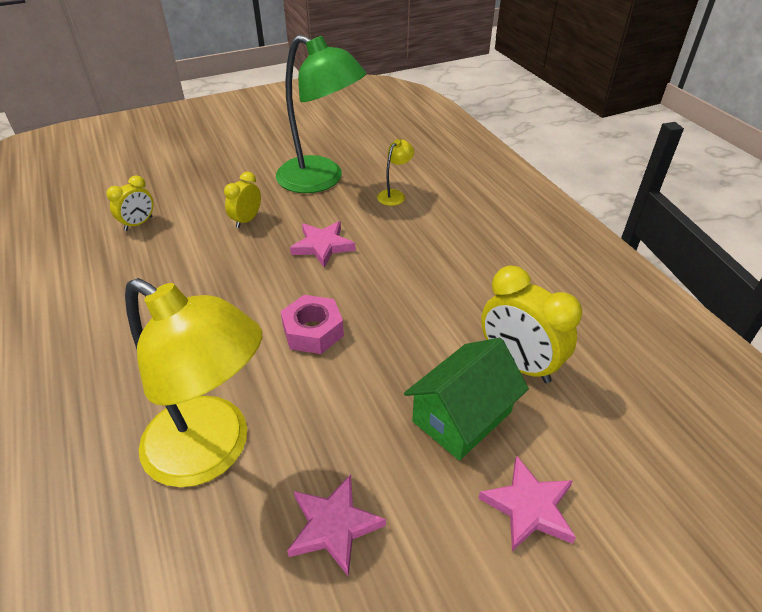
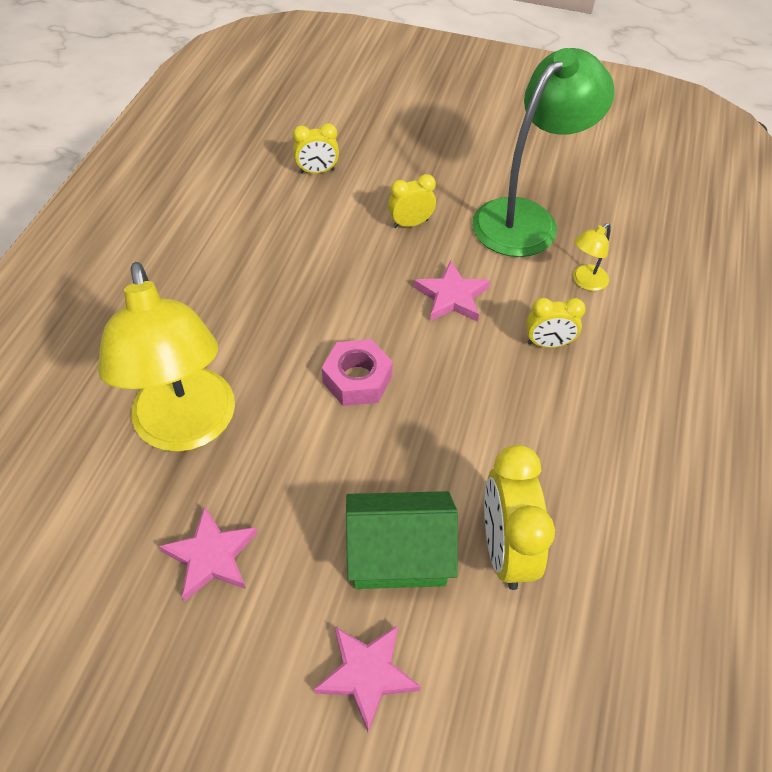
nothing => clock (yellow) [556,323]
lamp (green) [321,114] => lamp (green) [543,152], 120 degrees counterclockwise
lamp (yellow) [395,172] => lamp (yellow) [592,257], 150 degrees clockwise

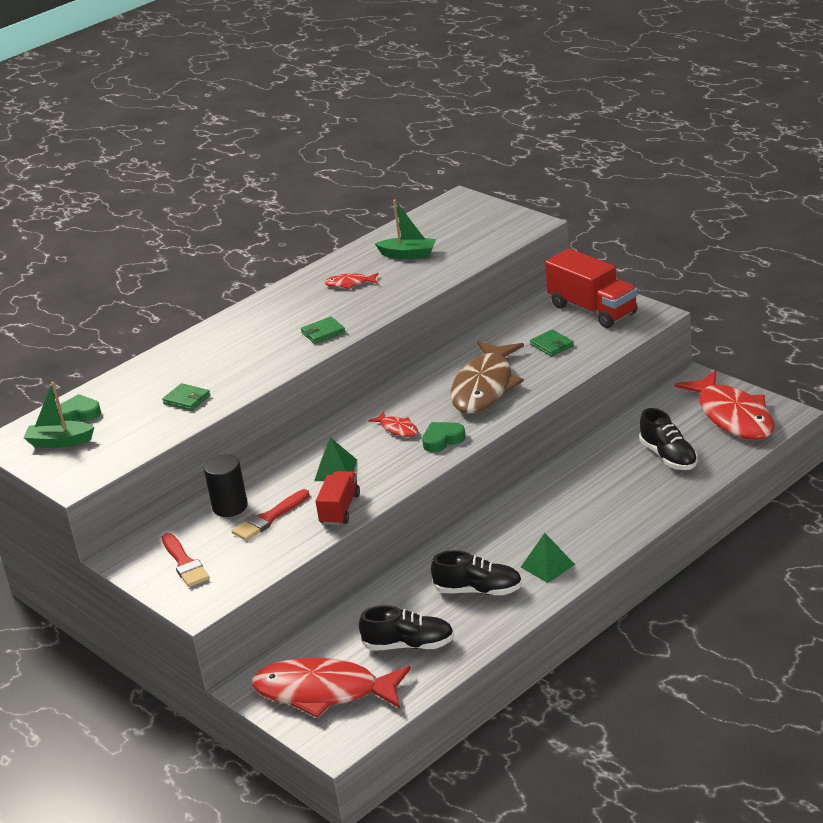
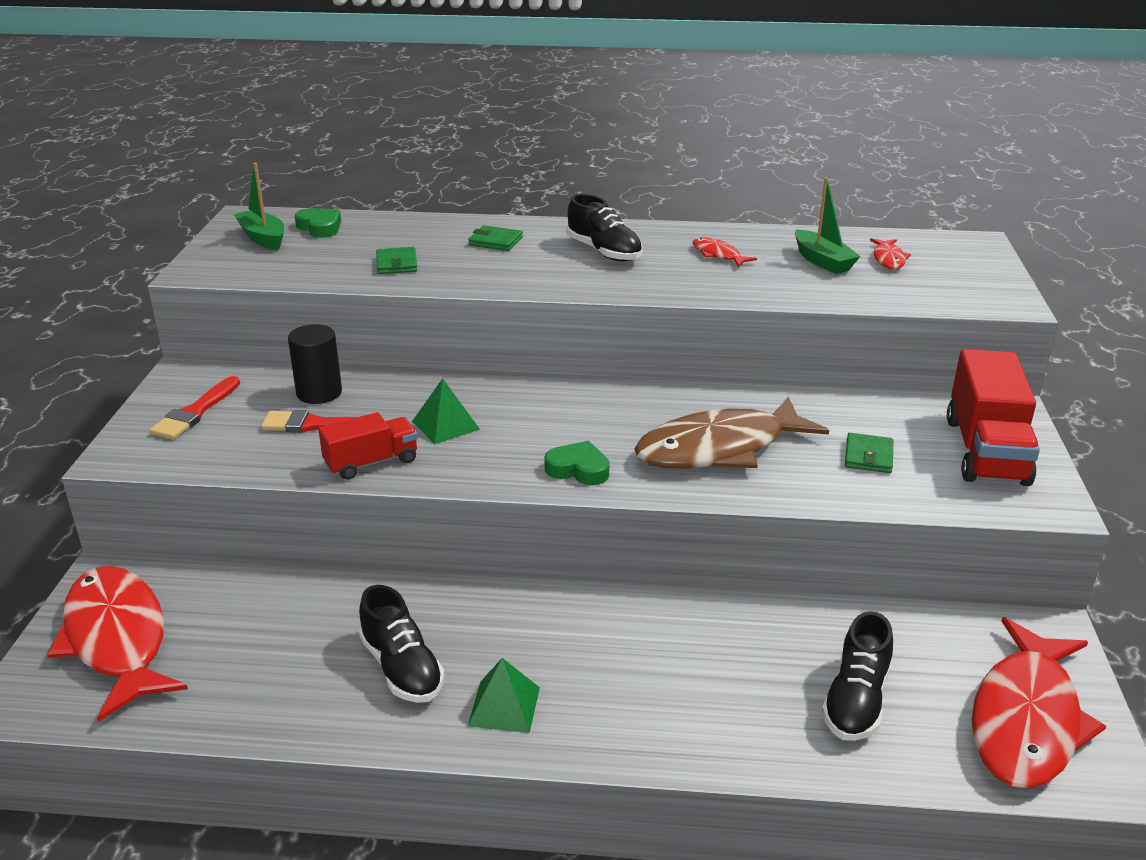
wallet (green) [323,330] => wallet (green) [495,238], shifted
shoe (black) [406,628] => shoe (black) [605,228], shifted
fish (red) [393,424] => fish (red) [890,253], shifted

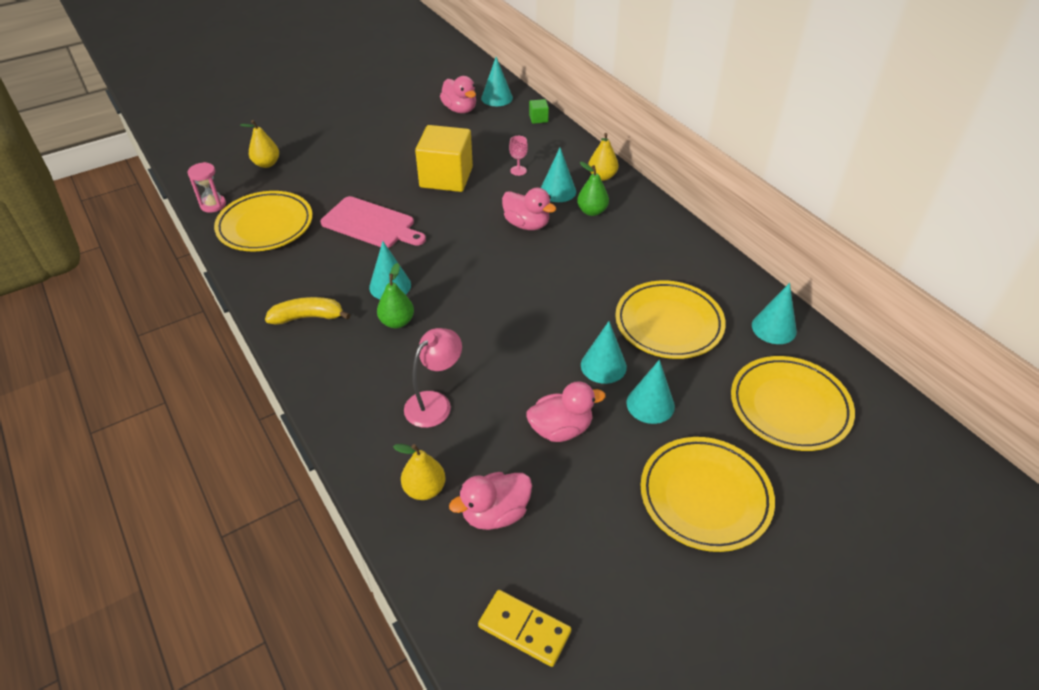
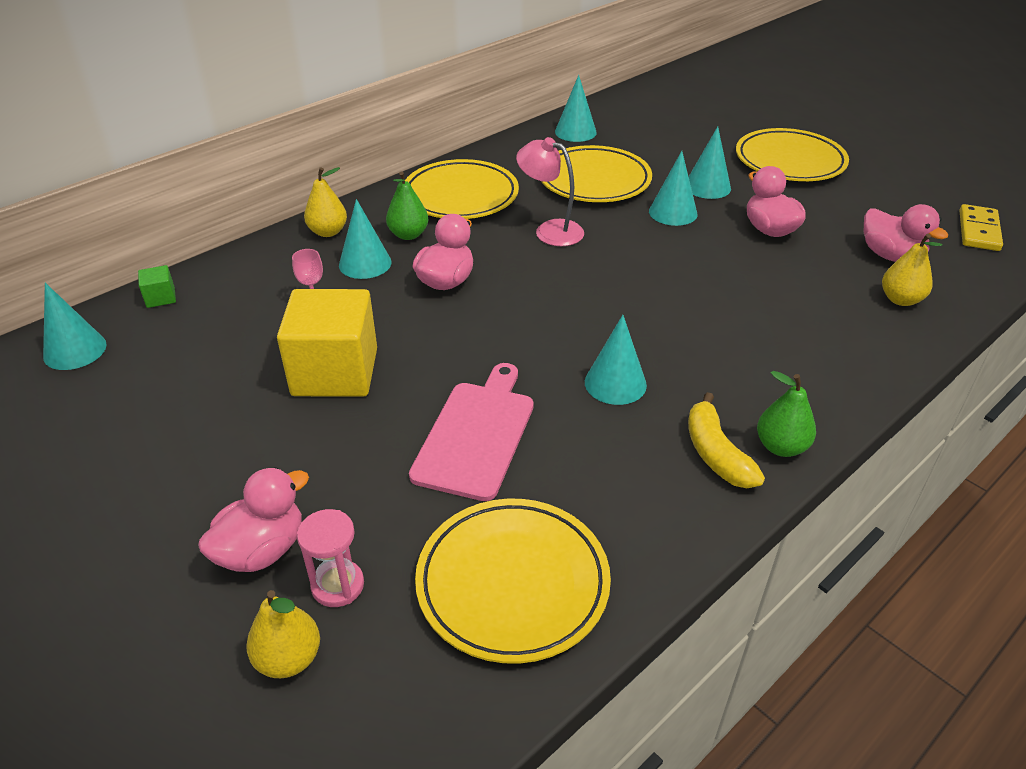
hourglass (pink) [207,187] => hourglass (pink) [330,558], shifted
pear (green) [395,295] => pear (green) [786,414], shifted
lamp (pink) [433,378] => lamp (pink) [550,191], shifted
duck (pink) [458,94] => duck (pink) [253,519], shifted
plate (yellow) [793,403] => plate (yellow) [462,189], shifted

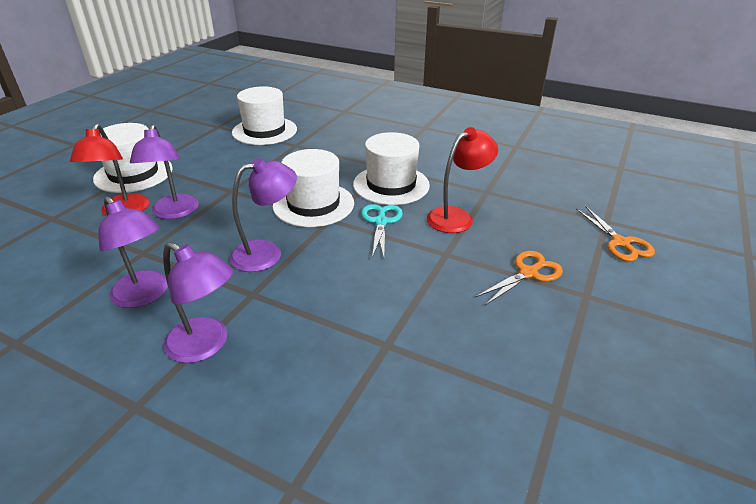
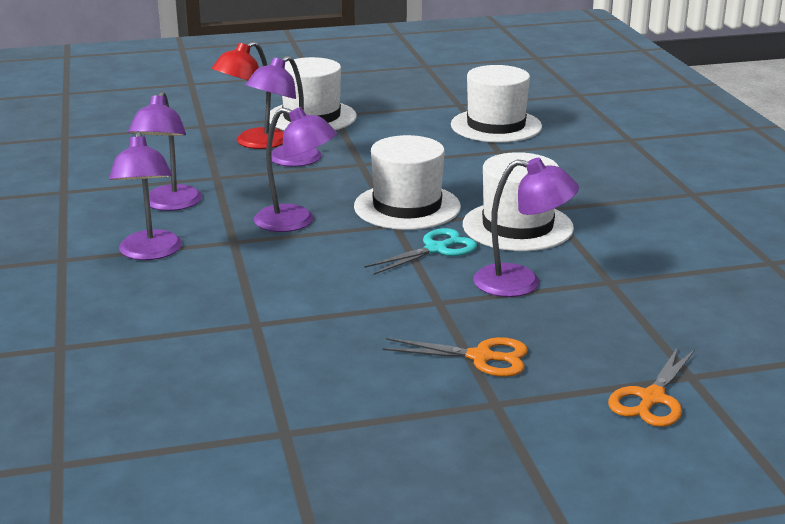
lamp (red) [462,180] => lamp (purple) [526,227]

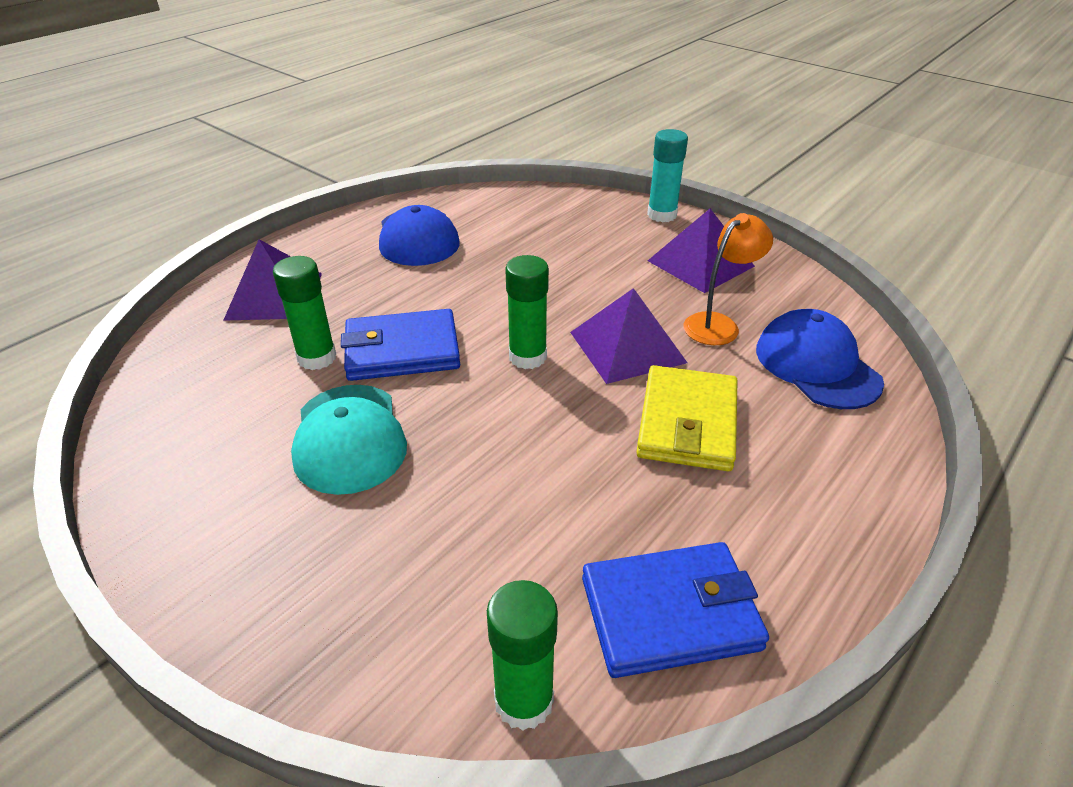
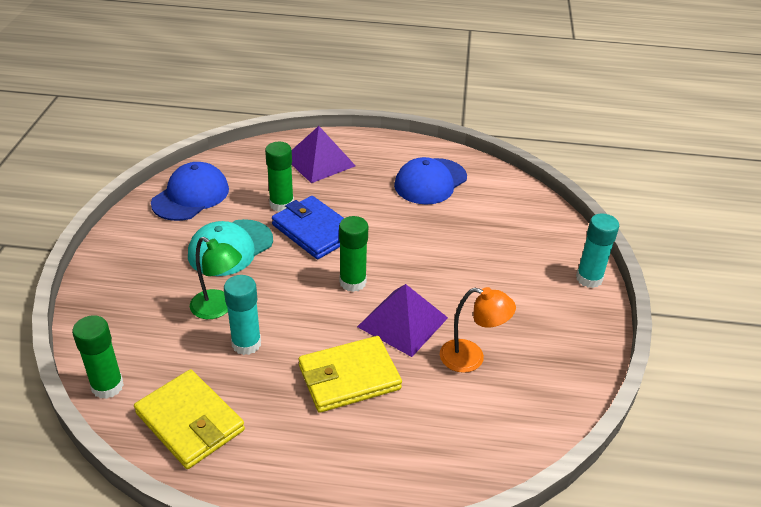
pyramid (purple) [701,251] => nothing
nothing => lamp (green) [216,278]
nothing => glue stick (turquoise) [242,315]
cap (blue) [820,359] => cap (blue) [190,191], shifted
wallet (blue) [675,610] => wallet (yellow) [189,419]

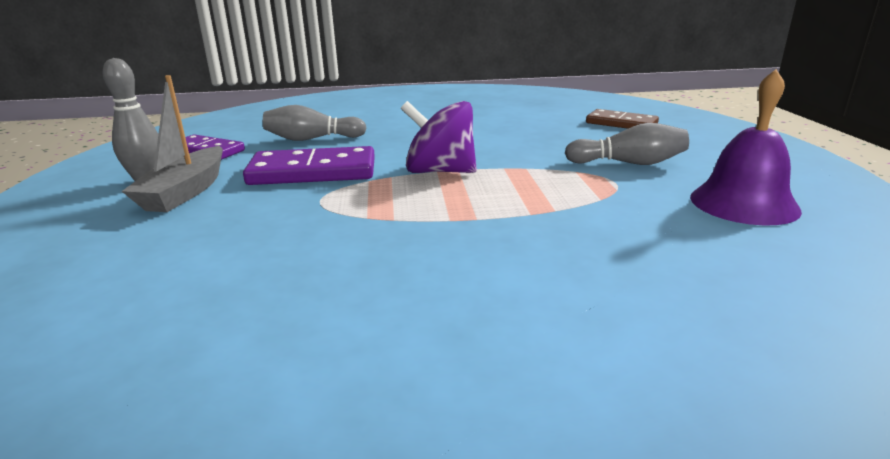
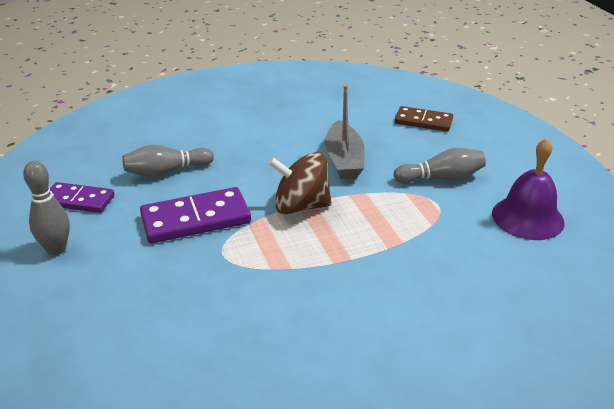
boat (grey) [172,143] => boat (grey) [345,132], shifted
spinning top (purple) [439,137] => spinning top (brown) [300,182]

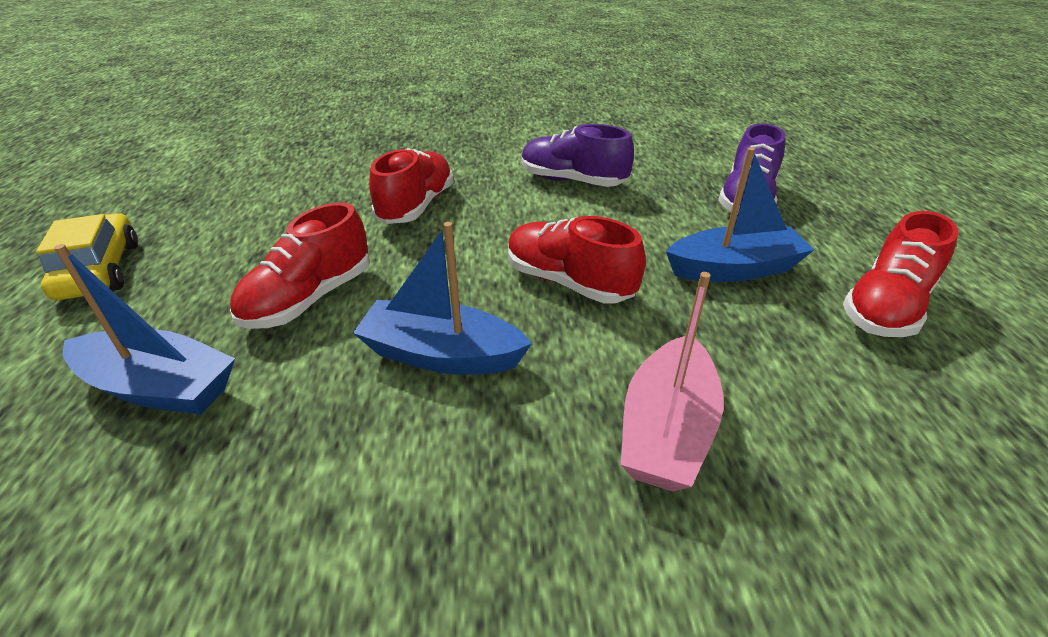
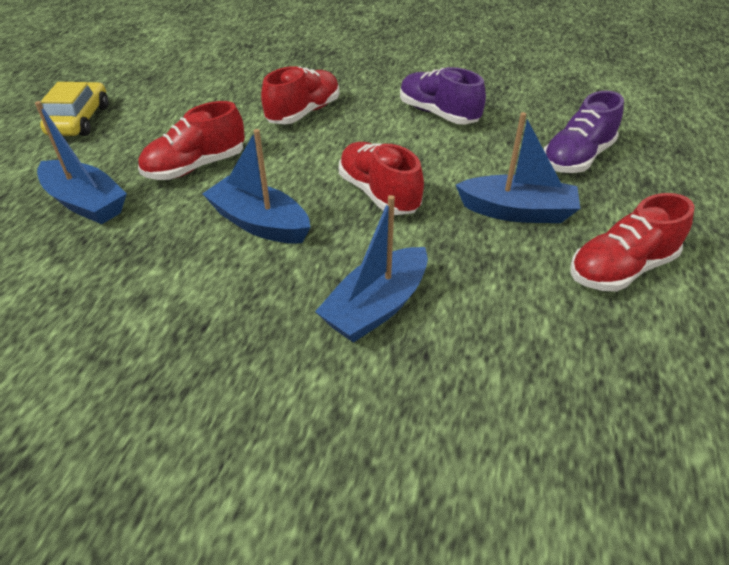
boat (pink) [672,382] => boat (blue) [371,269]

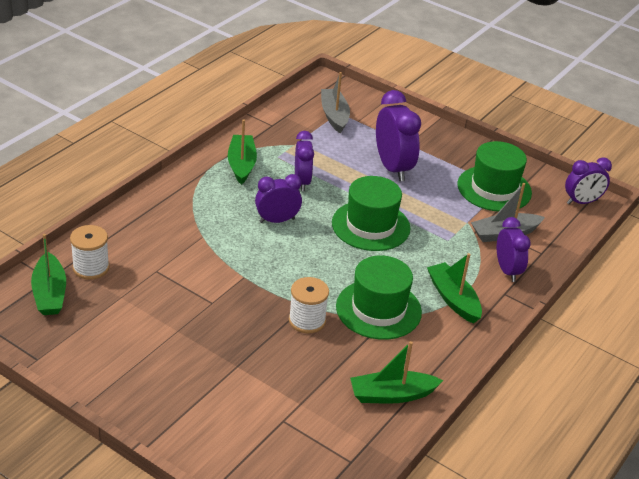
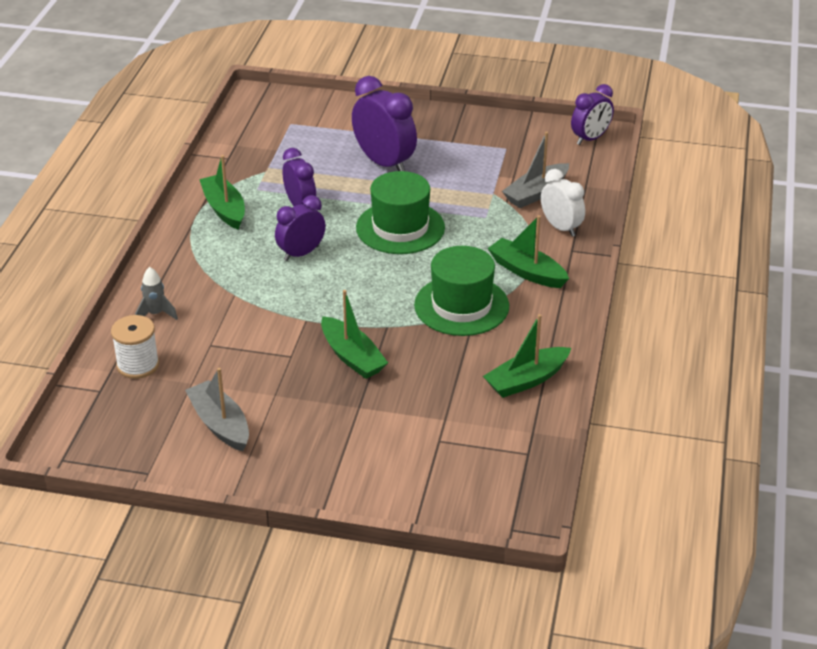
spool (white) [309,305] => nothing
hat (green) [494,176] => nothing
nothing => rocket (grey) [156,293]
boat (green) [48,274] => boat (green) [354,334], shifted
boat (grey) [335,102] => boat (grey) [217,409], shifted
clock (purple) [514,249] => clock (white) [563,203]

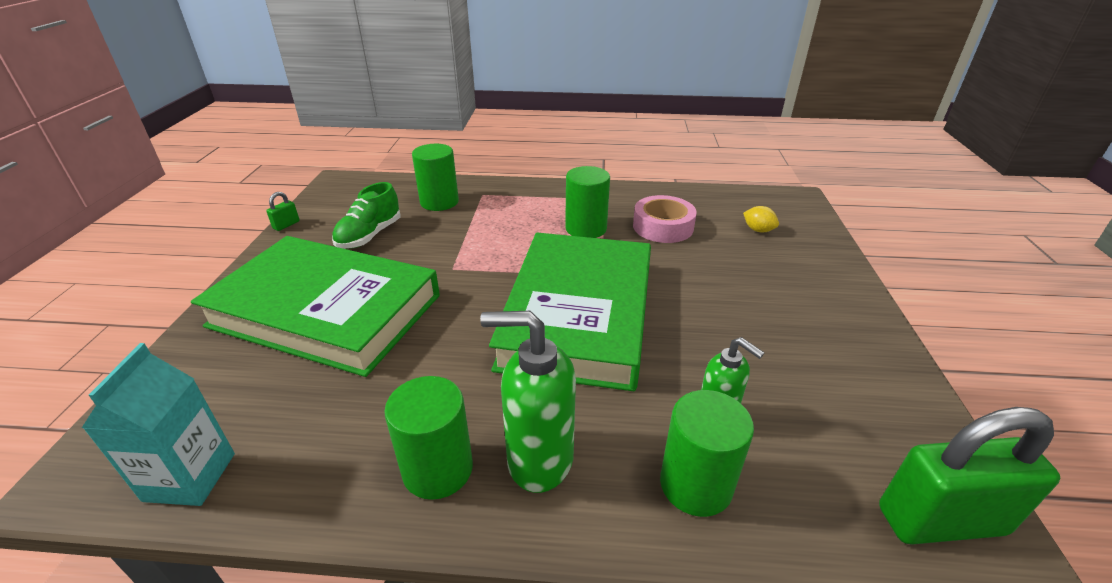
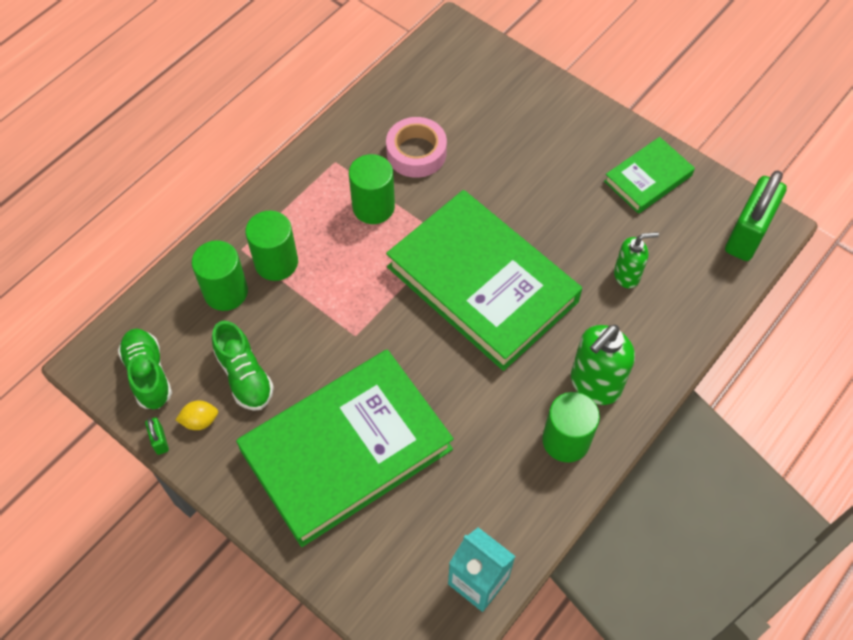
nothing => shoe (green) [145,369]
nothing => book (green) [649,175]
cylinder (green) [707,453] => cylinder (green) [271,246], shifted
lemon (yellow) [761,219] => lemon (yellow) [197,415], shifted

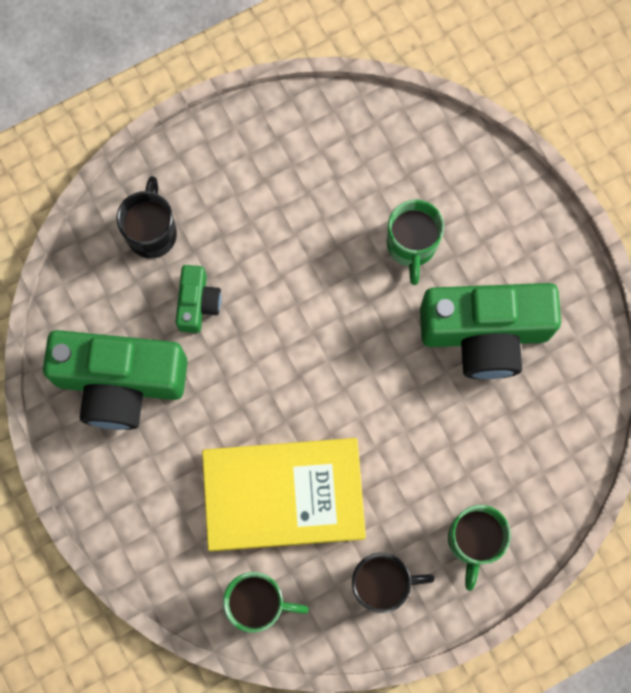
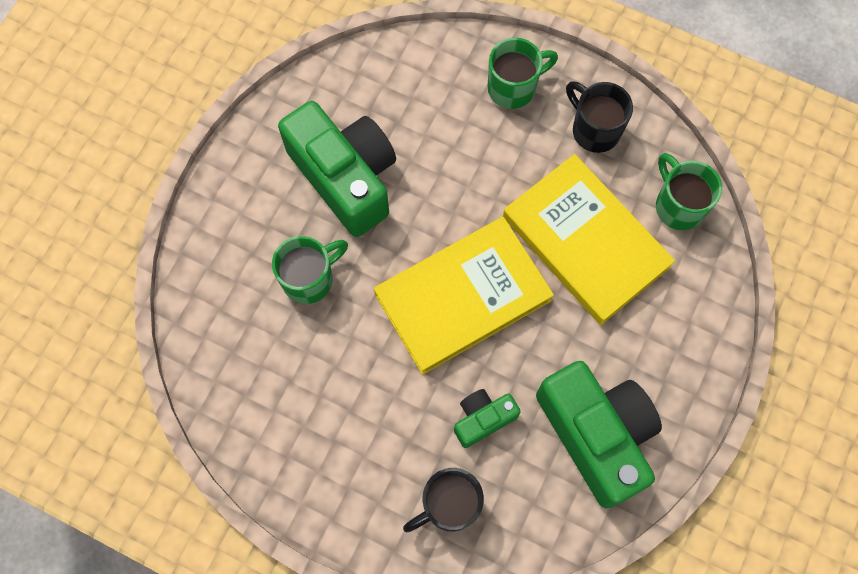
nothing => book (yellow) [464,296]

